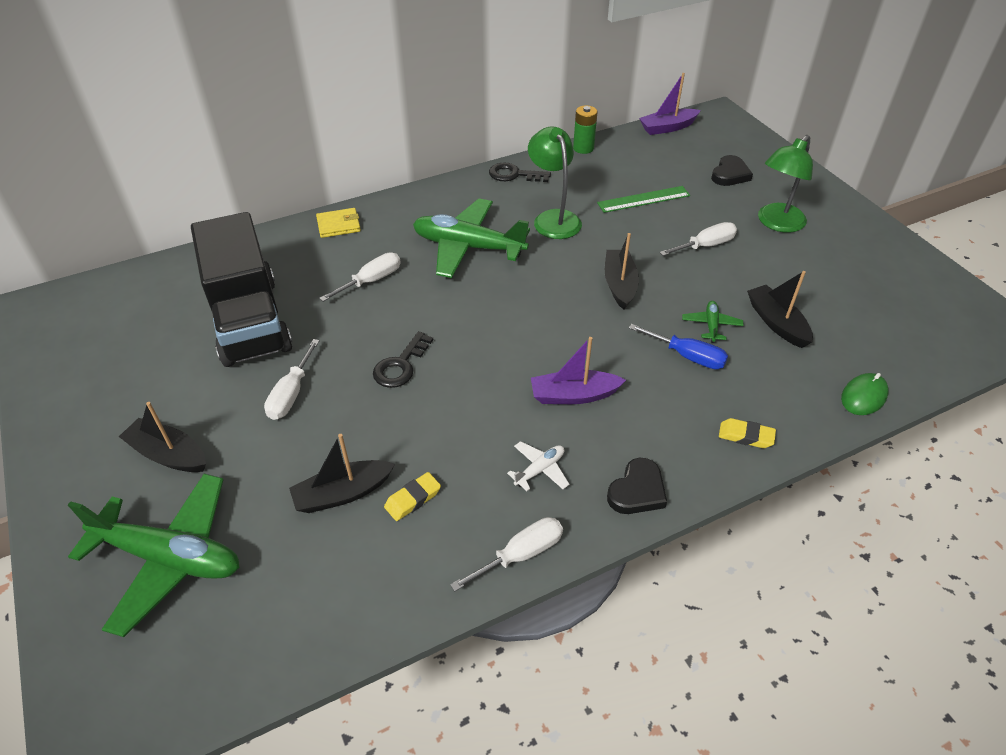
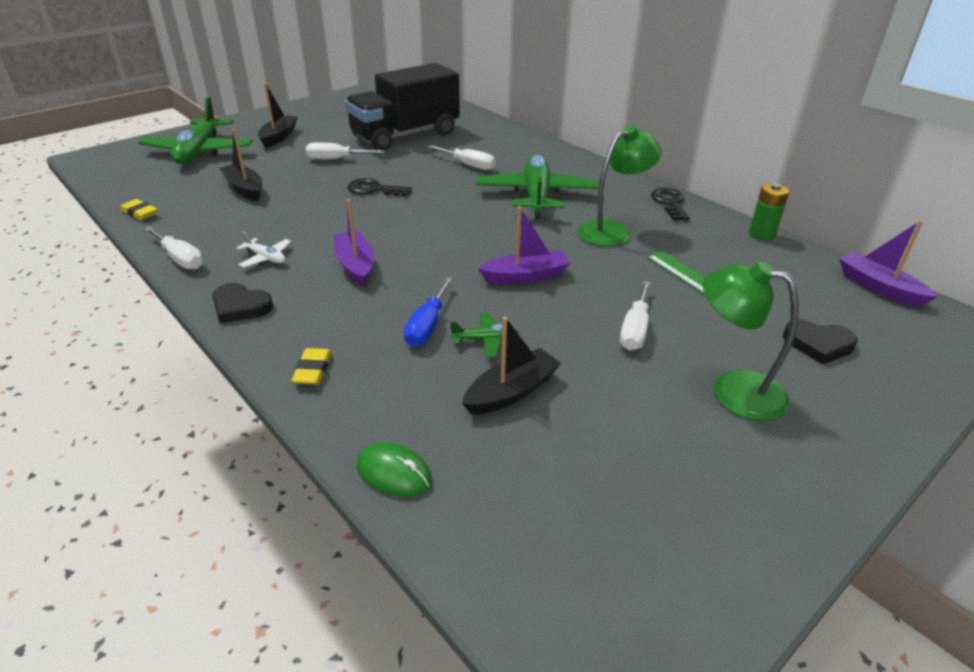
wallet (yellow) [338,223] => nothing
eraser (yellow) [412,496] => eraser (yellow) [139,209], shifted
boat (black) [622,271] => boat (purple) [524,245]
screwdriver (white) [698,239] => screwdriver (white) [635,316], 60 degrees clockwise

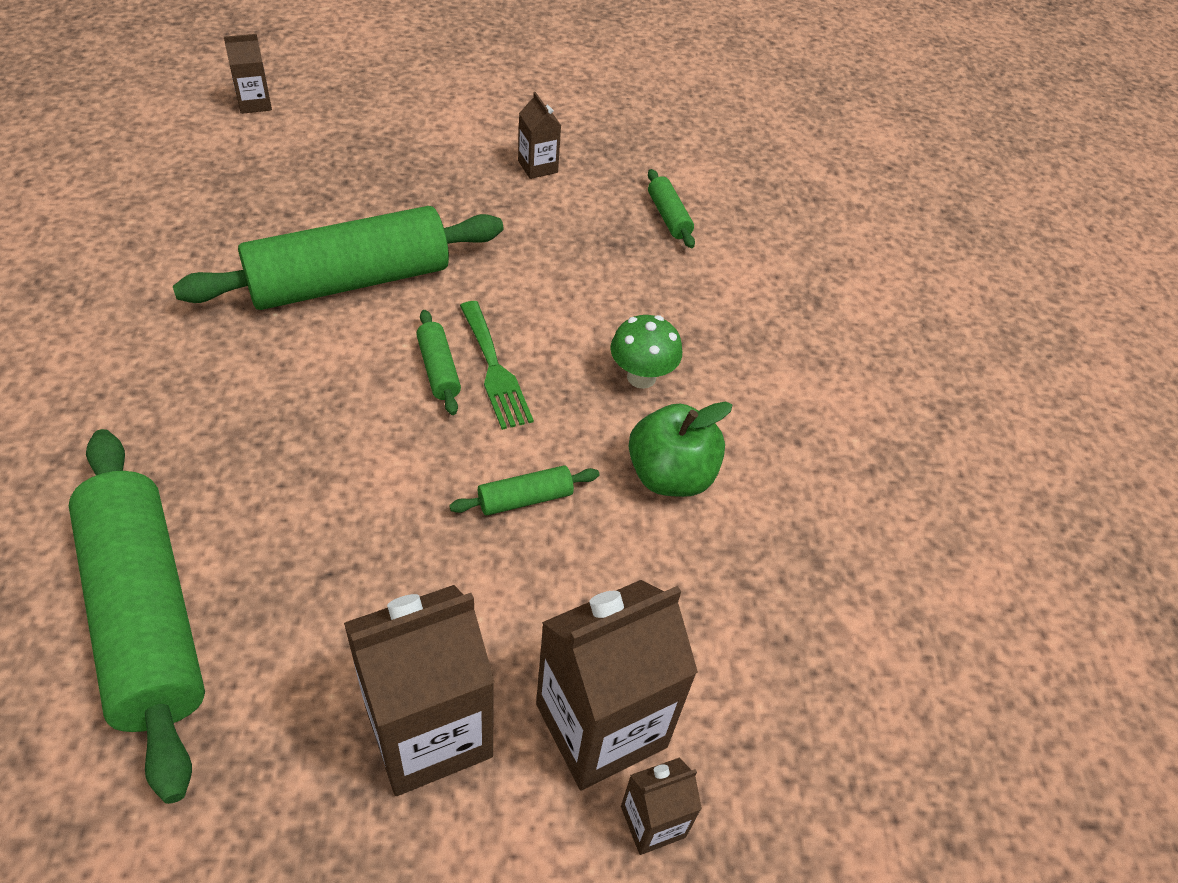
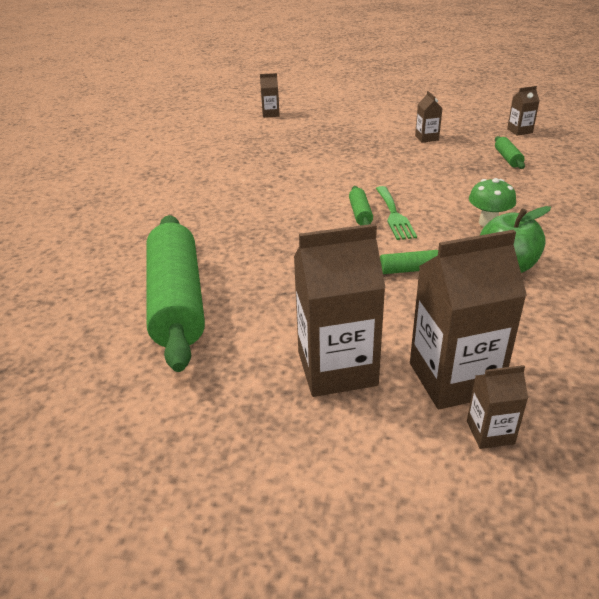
rolling pin (green) [338,258] => nothing
nothing => carton (brown) [523,111]

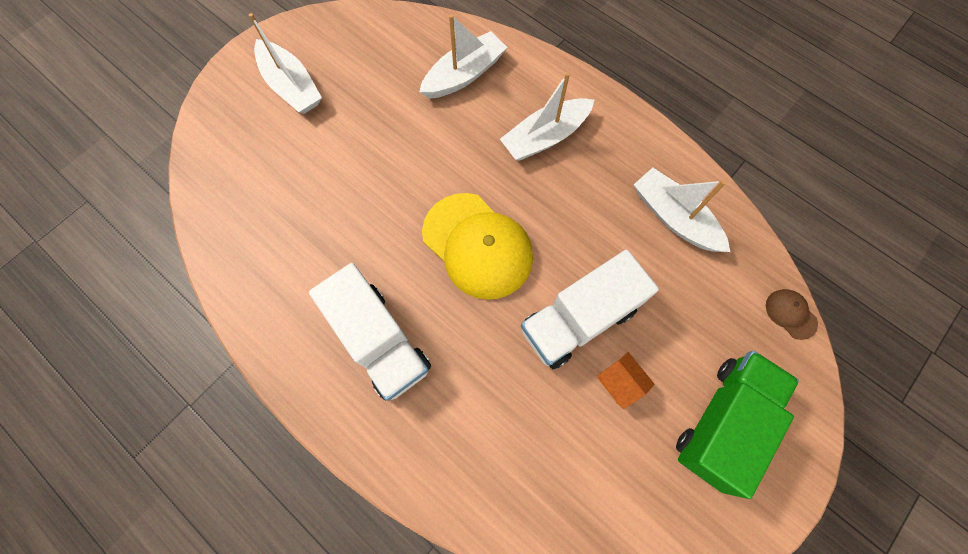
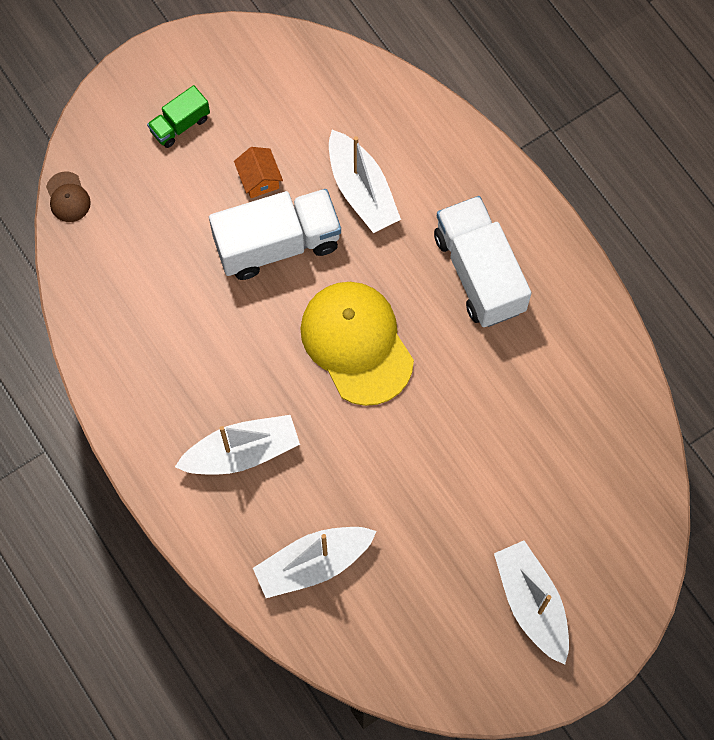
boat (white) [682,210] => boat (white) [365,181], shifted
truck (green) [737,425] => truck (green) [178,116], x0.51

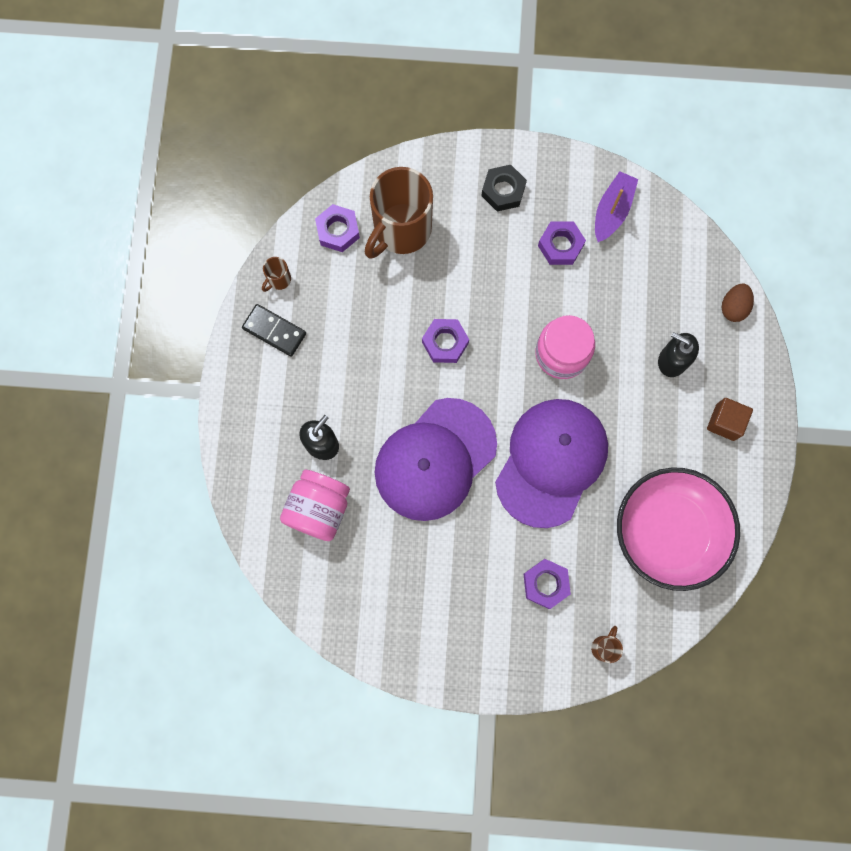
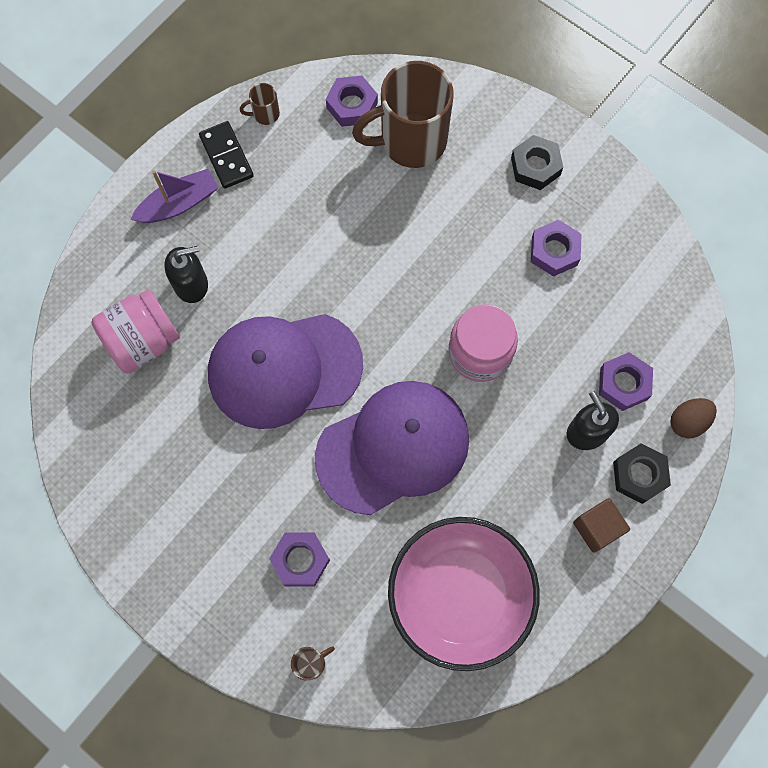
nothing => nut (black) [642,474]
nut (purple) [445,341] => nut (purple) [626,381], shifted
boat (purple) [616,206] => boat (purple) [174,196], shifted

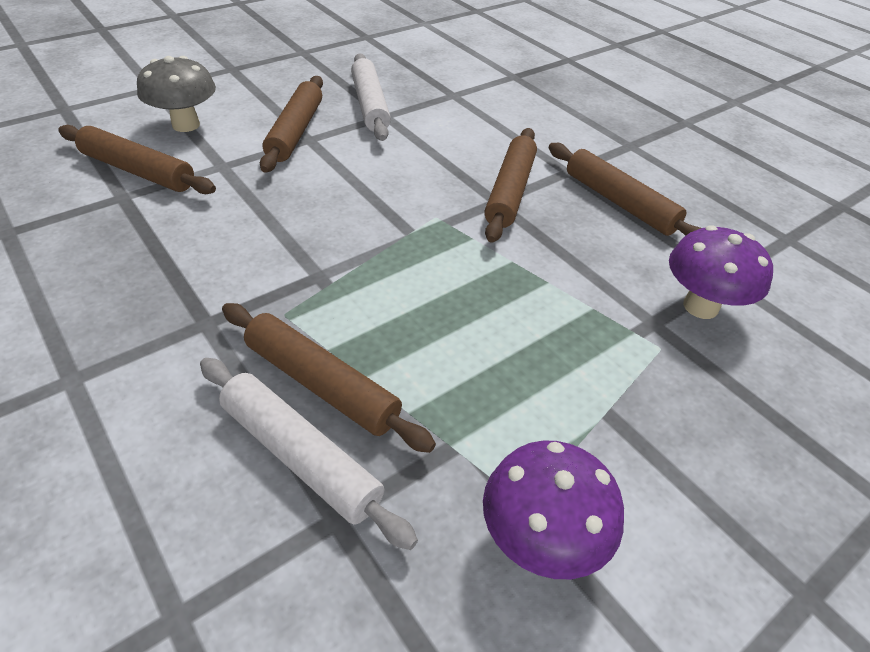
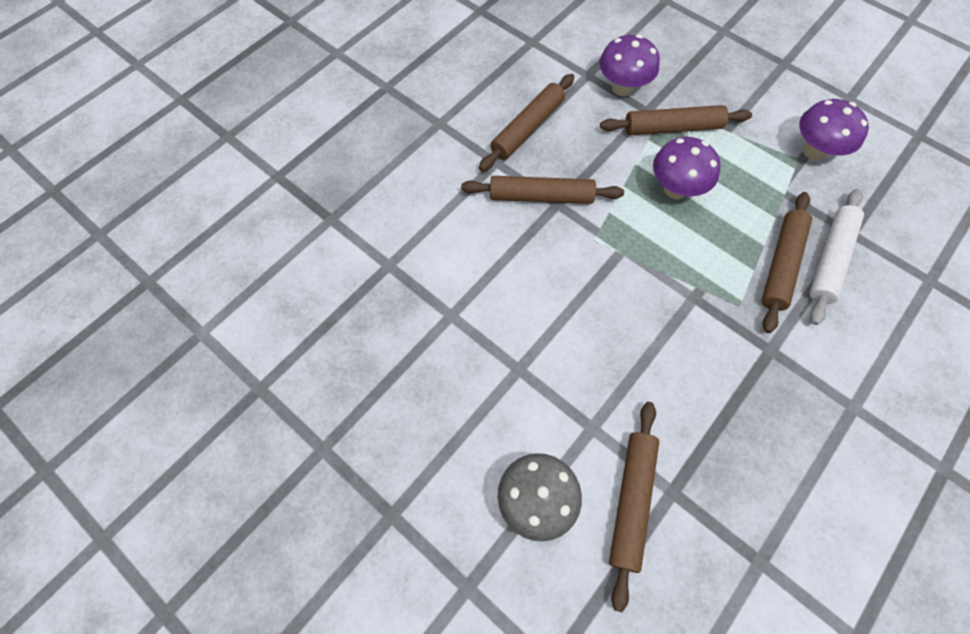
rolling pin (white) [371,97] => nothing
nothing => mushroom (purple) [687,168]
rolling pin (brown) [291,124] => rolling pin (brown) [676,120], shifted

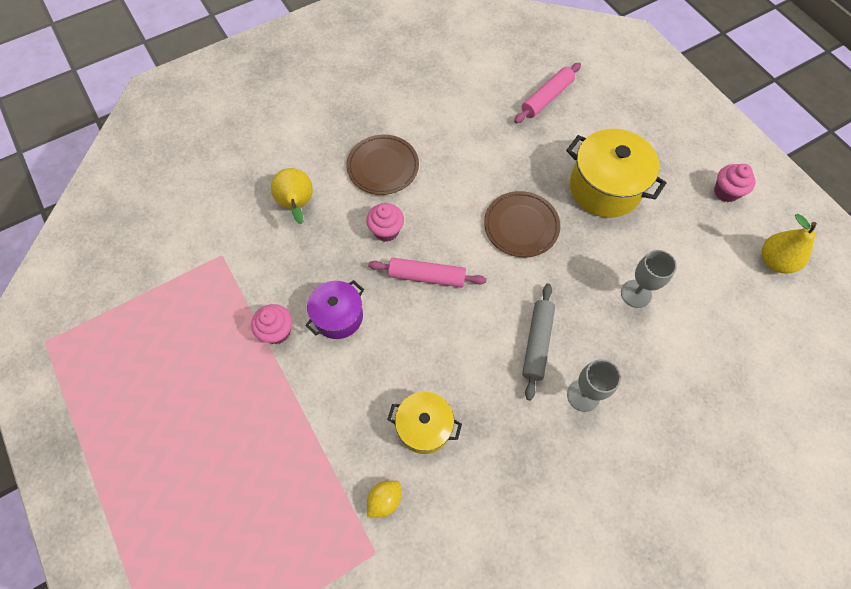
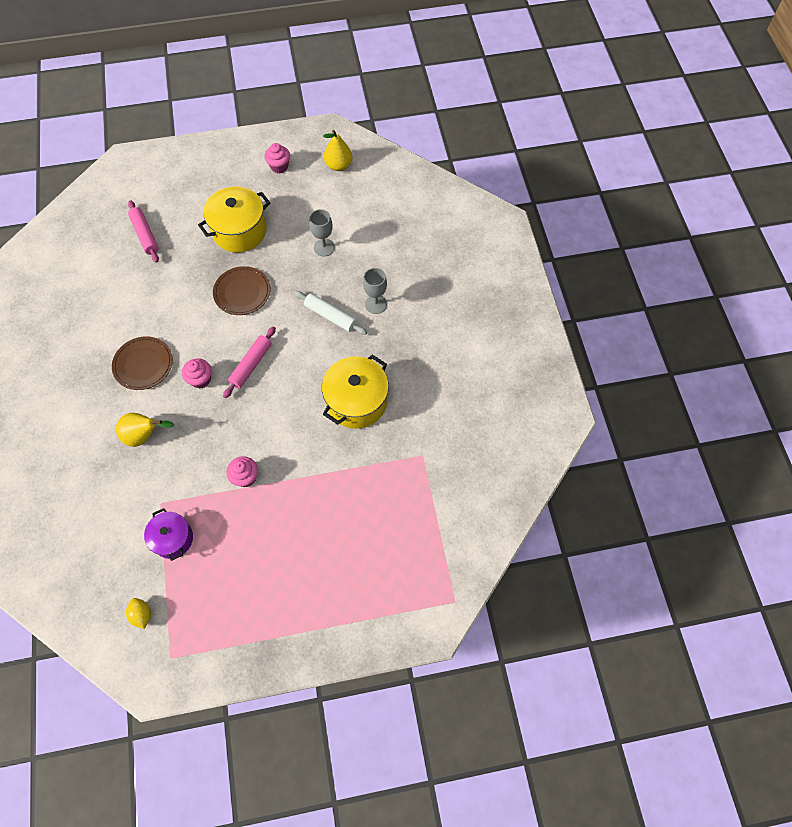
pot (purple) [334,309] => pot (purple) [168,534], shifted
lemon (yellow) [384,499] => lemon (yellow) [138,613], shifted
rolling pin (grey) [538,342] => rolling pin (white) [330,313]
pot (yellow) [424,423] => pot (yellow) [355,392], x1.62

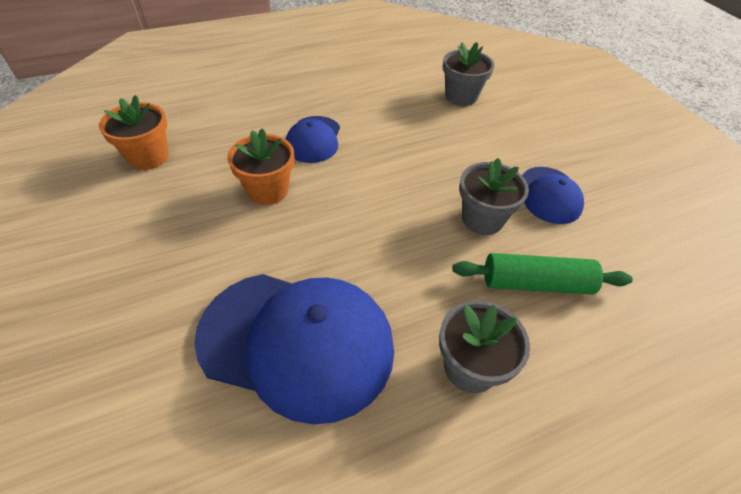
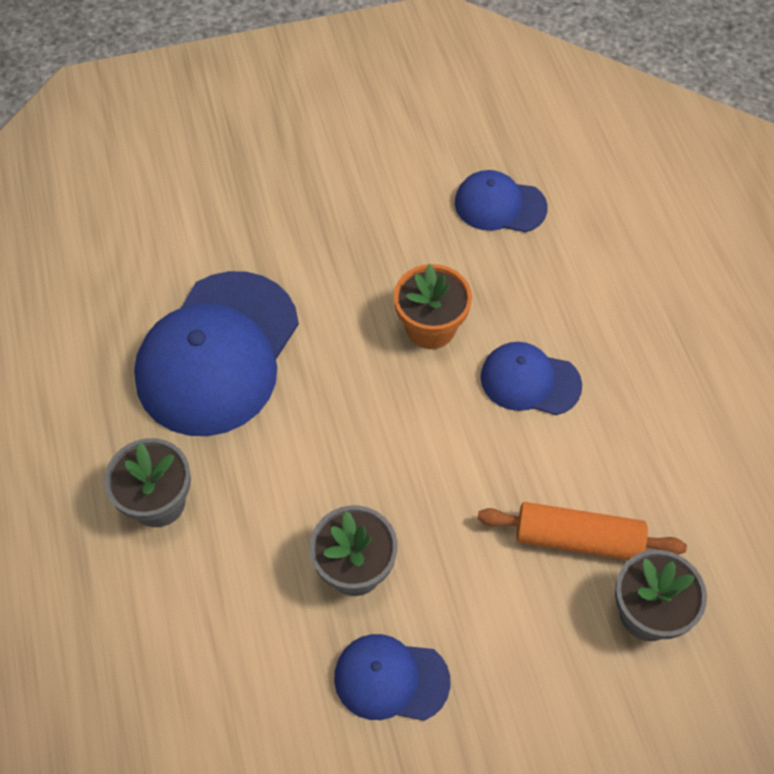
rolling pin (green) [542,274] => nothing
nothing => rolling pin (orange) [582,531]
flower pot (orange) [134,132] => cap (blue) [501,201]

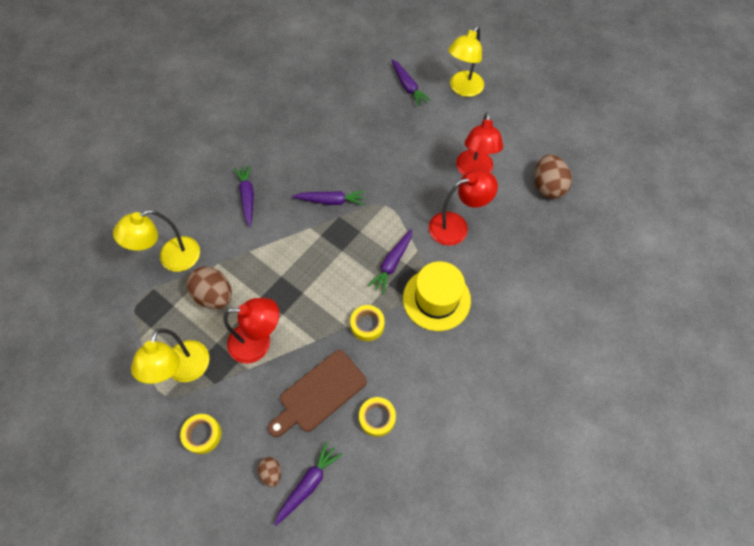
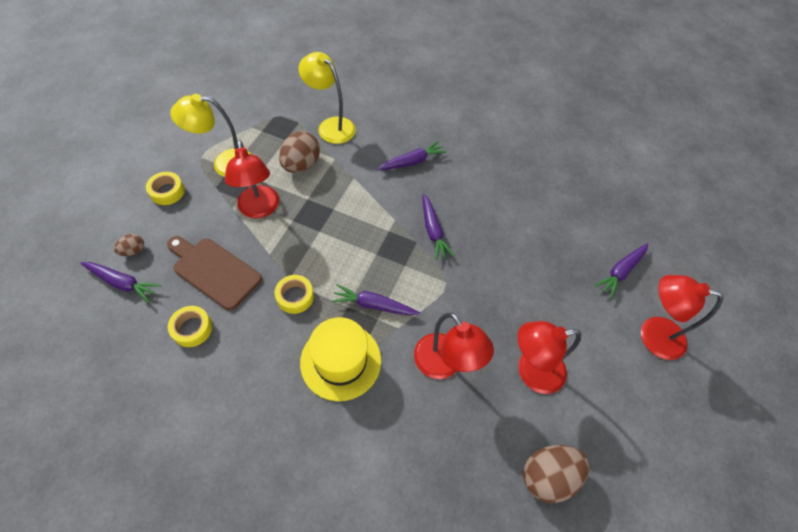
lamp (yellow) [466,61] => lamp (red) [682,317]

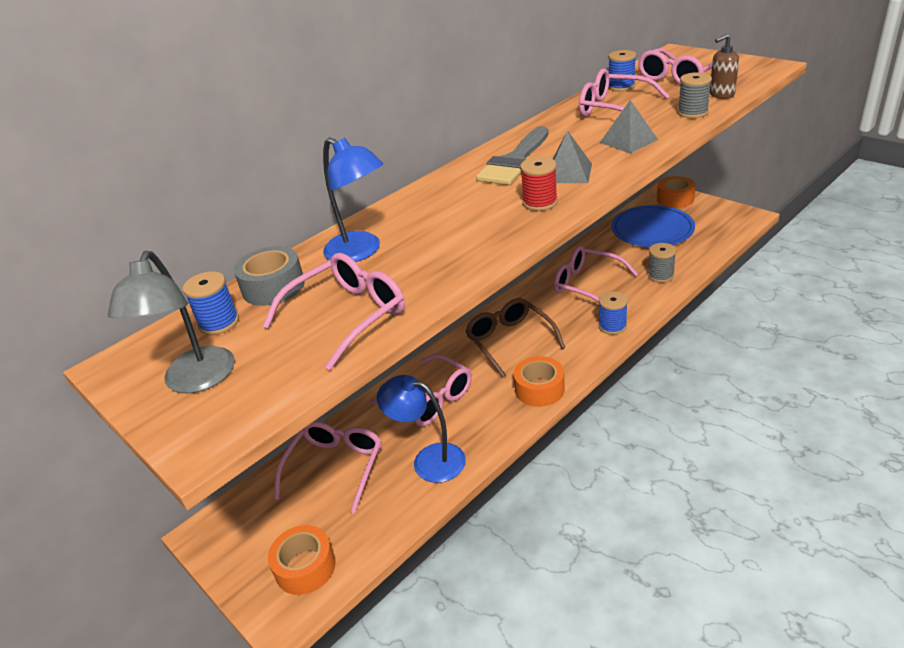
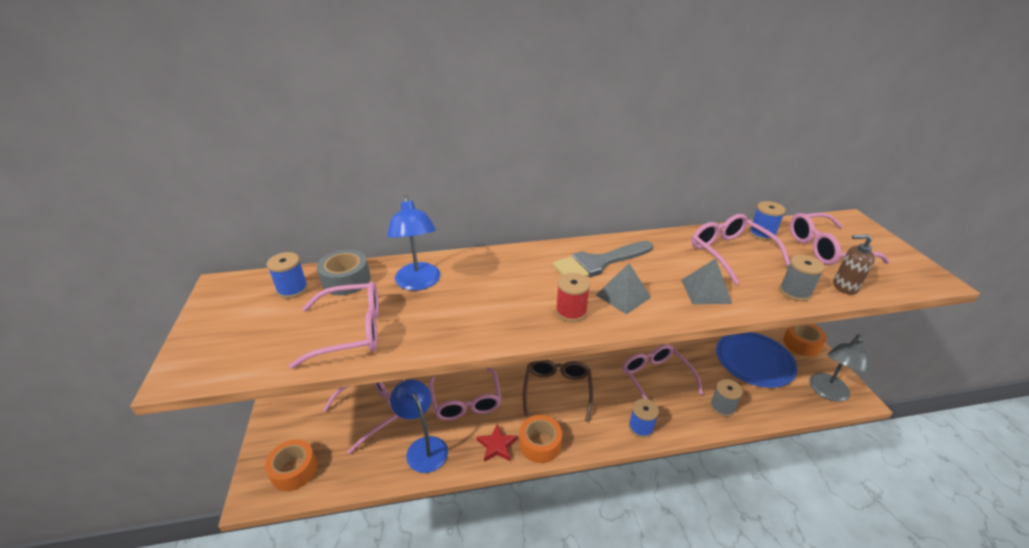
nothing => star (red) [497,443]
lamp (grey) [171,322] => lamp (grey) [839,368], shifted

